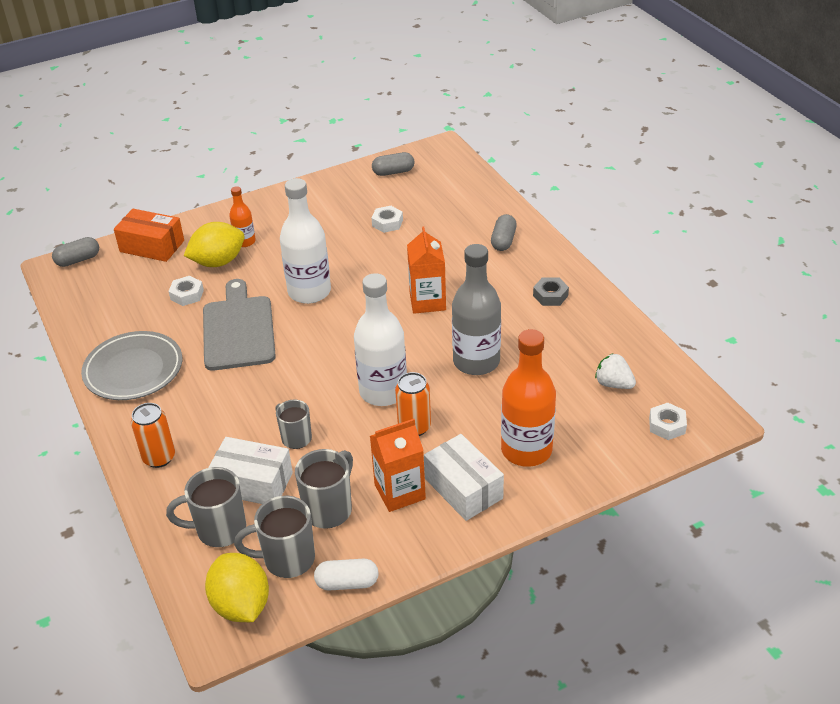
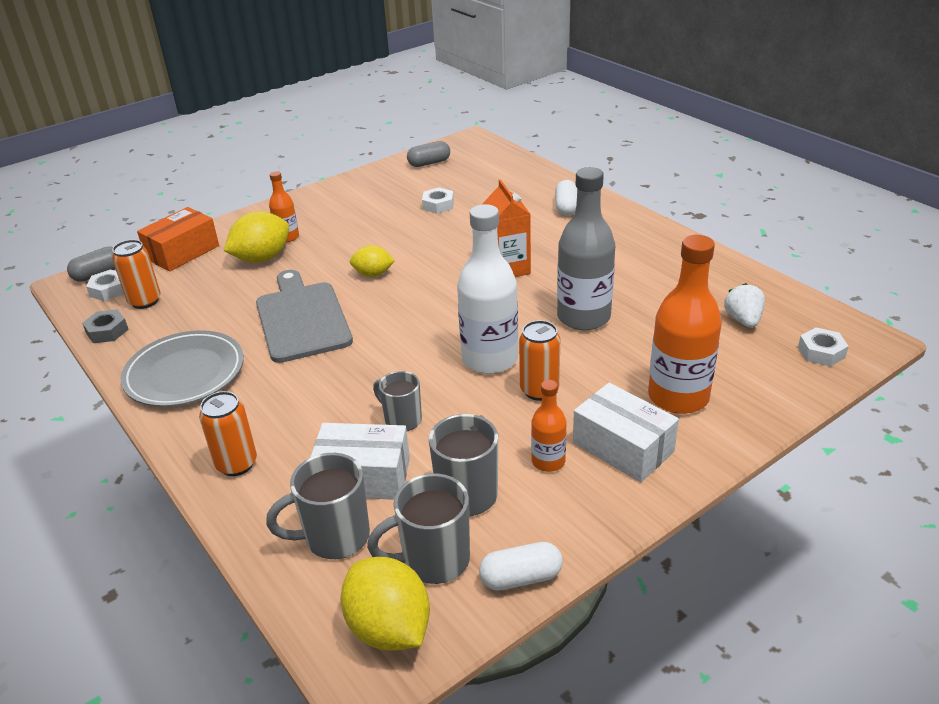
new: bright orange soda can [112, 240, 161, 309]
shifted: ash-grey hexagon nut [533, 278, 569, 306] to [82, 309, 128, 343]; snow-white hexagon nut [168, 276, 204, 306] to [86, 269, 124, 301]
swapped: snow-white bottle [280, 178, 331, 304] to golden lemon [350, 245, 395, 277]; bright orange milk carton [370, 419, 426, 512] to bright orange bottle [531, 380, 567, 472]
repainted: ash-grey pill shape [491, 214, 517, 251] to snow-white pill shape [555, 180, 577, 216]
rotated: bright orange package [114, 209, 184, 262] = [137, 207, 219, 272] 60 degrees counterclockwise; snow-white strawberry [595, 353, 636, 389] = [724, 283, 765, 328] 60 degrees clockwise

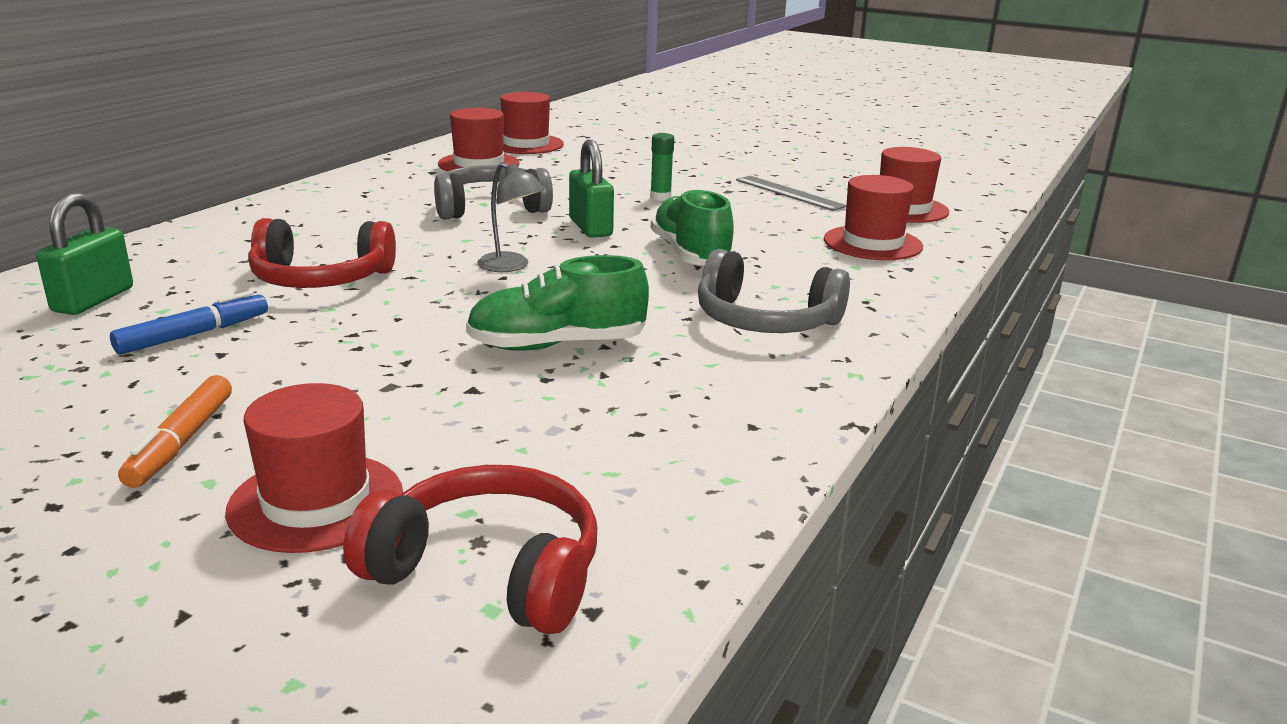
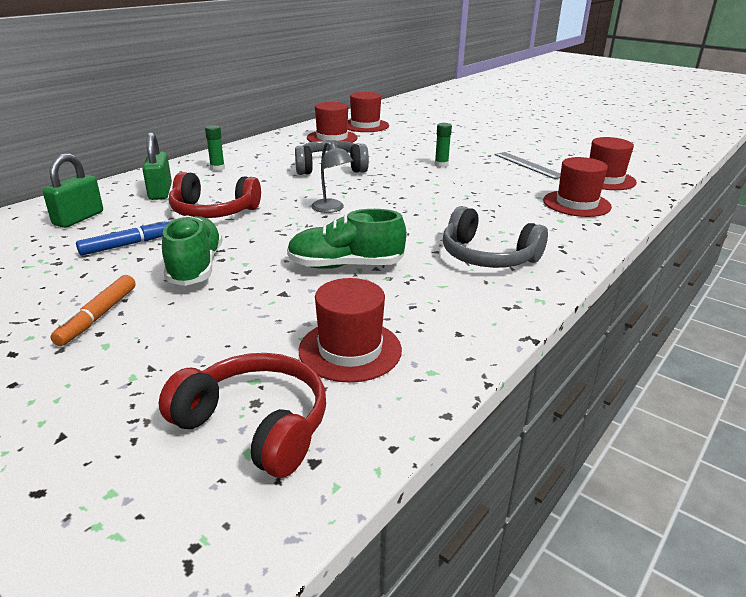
new: emerald glue stick [205, 125, 225, 171]
shifted: emerald lock [569, 140, 614, 238] to [142, 132, 172, 200]; emerald shoe [651, 188, 735, 265] to [162, 215, 223, 286]; crimson tall hat [225, 383, 403, 553] to [298, 278, 402, 383]

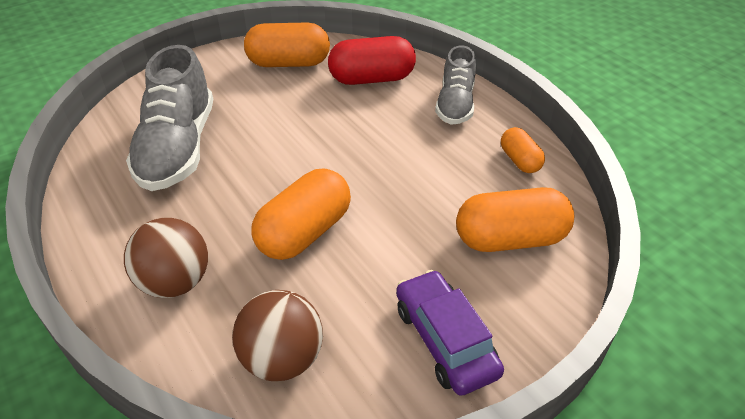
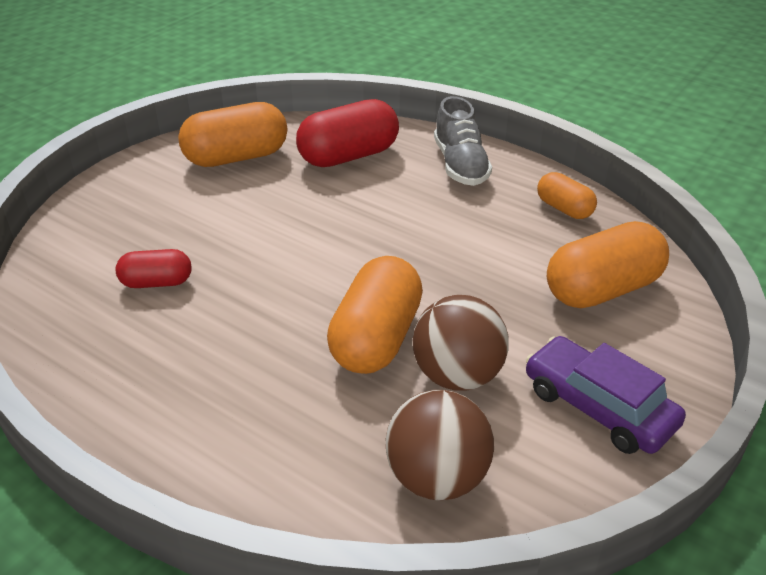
shifted: dark brown sphere [124, 218, 208, 298] to [413, 295, 509, 391]
swapped: ash-grey shoe [126, 45, 213, 191] to crimson pill shape [116, 249, 192, 288]

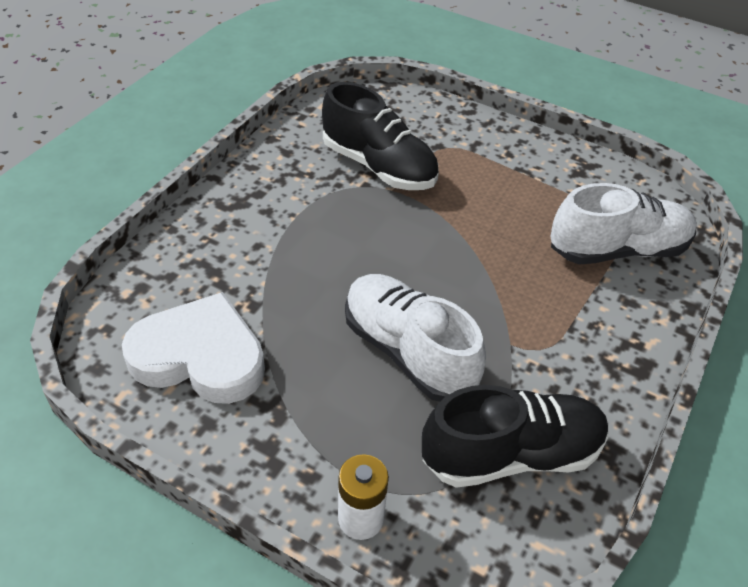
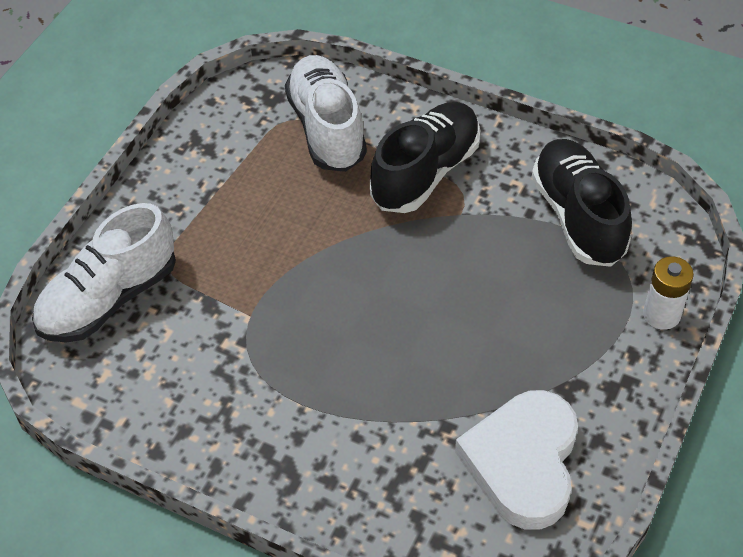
shifted: snow-white shoe [345, 274, 486, 402] to [32, 203, 176, 343]; jet-black shoe [322, 82, 439, 190] to [370, 102, 480, 213]

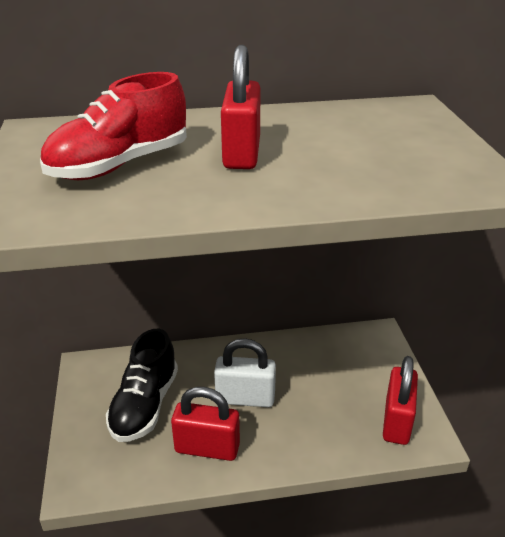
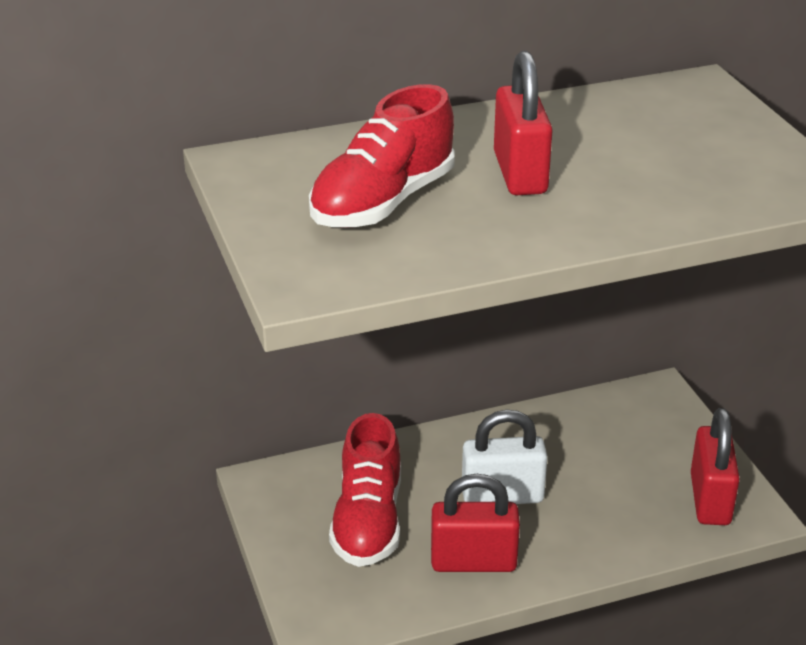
repainted: jet-black shoe [106, 329, 178, 442] to crimson shoe [329, 413, 401, 567]

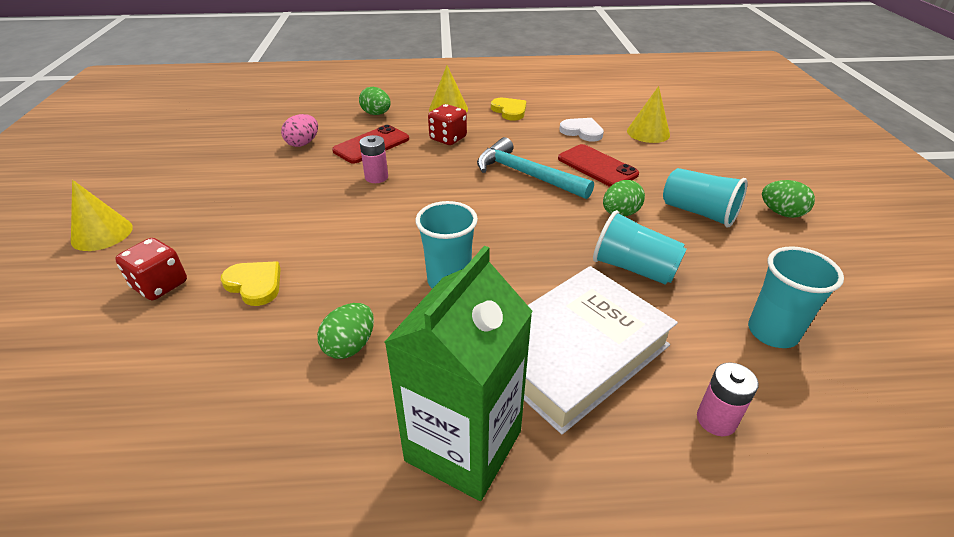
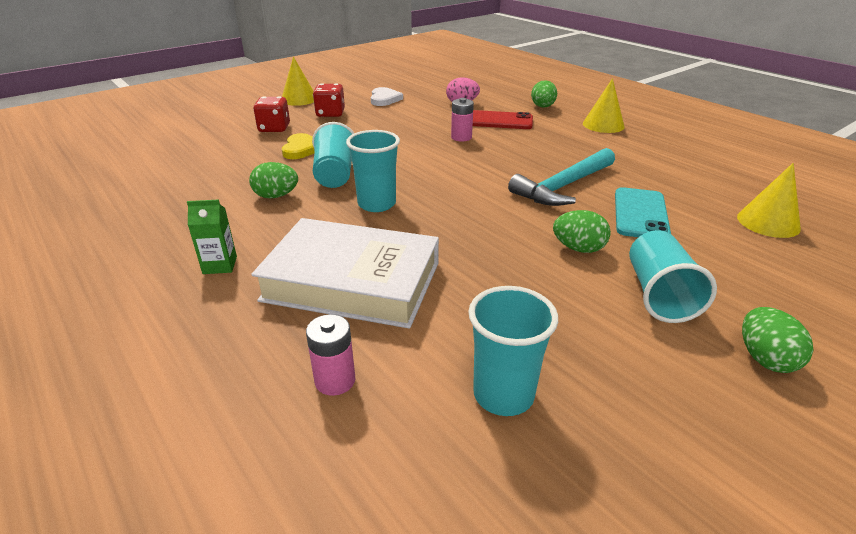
gone: golden heart shape [491, 98, 526, 120]
shifted: teal cup [593, 210, 687, 285] to [312, 122, 354, 188]; crimson dice [428, 104, 467, 145] to [313, 83, 345, 117]; snow-white heart shape [559, 118, 604, 142] to [371, 87, 403, 106]
repainted: crimson phone [558, 144, 639, 187] to teal phone [615, 187, 671, 237]
rotated: teal carpenter's hammer [477, 137, 594, 199] = [508, 148, 615, 206] 135 degrees counterclockwise
scaled: emerald milk carton [384, 246, 533, 501] = [187, 199, 237, 274] x0.42

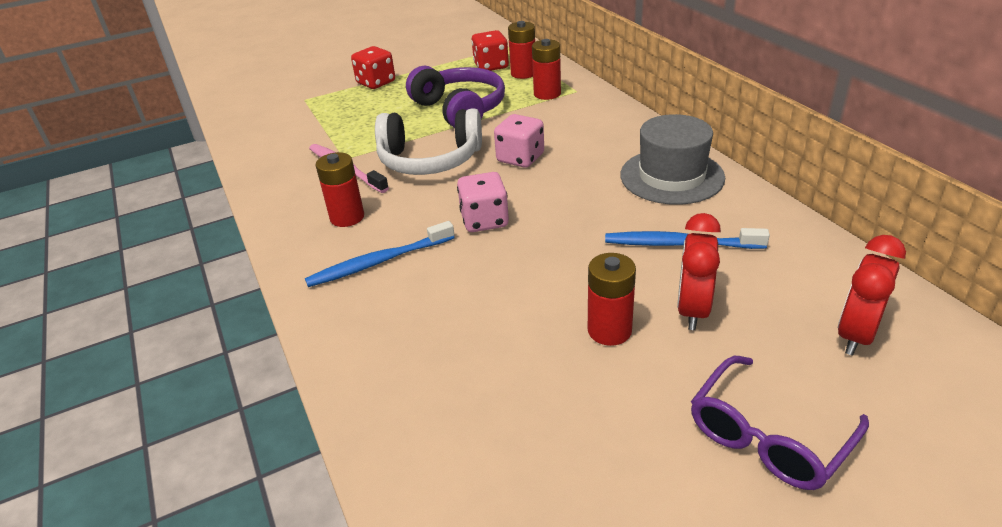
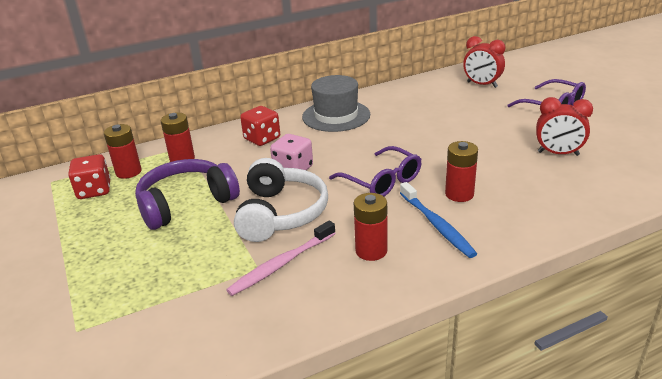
gone: blue tooth brush [605, 228, 770, 249]
shifted: crimson dice [351, 46, 395, 89] to [240, 106, 280, 146]; crimson battery [588, 253, 636, 346] to [445, 141, 478, 202]; crimson clock [677, 213, 721, 330] to [536, 97, 593, 156]
swapped: rosy dice [457, 172, 509, 232] to purple spectacles [329, 146, 421, 196]

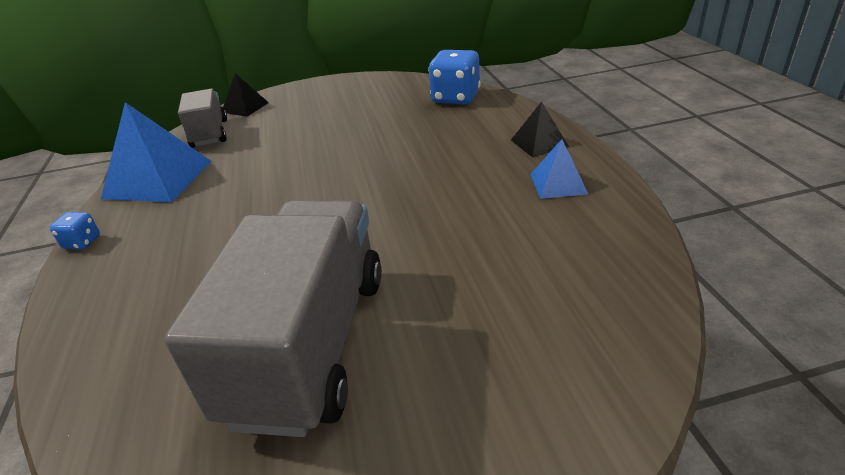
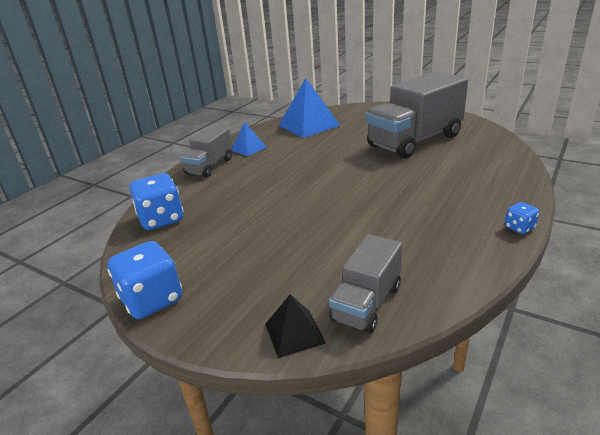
new: blue dice [107, 241, 182, 319]
shifted: blue solid pyramid [101, 102, 212, 202] to [279, 78, 340, 138]
swapped: jet-black solid pyramid [511, 102, 569, 157] to ash-grey toy truck [180, 126, 232, 177]

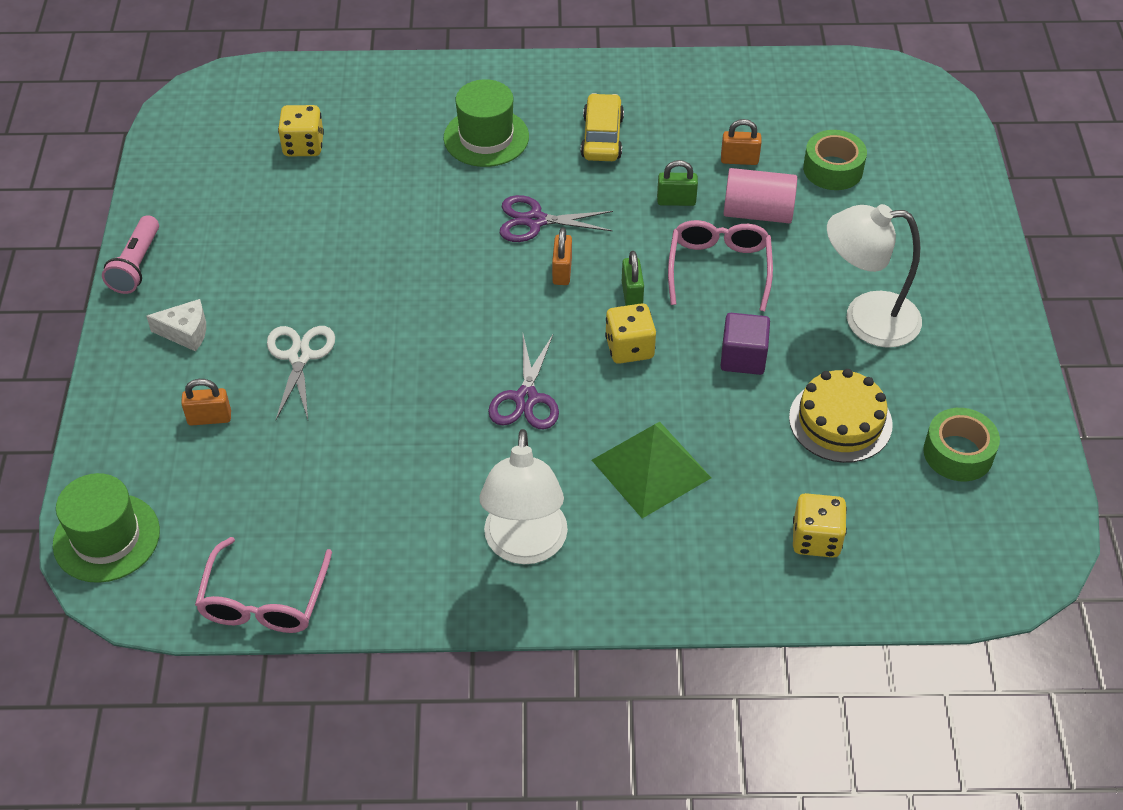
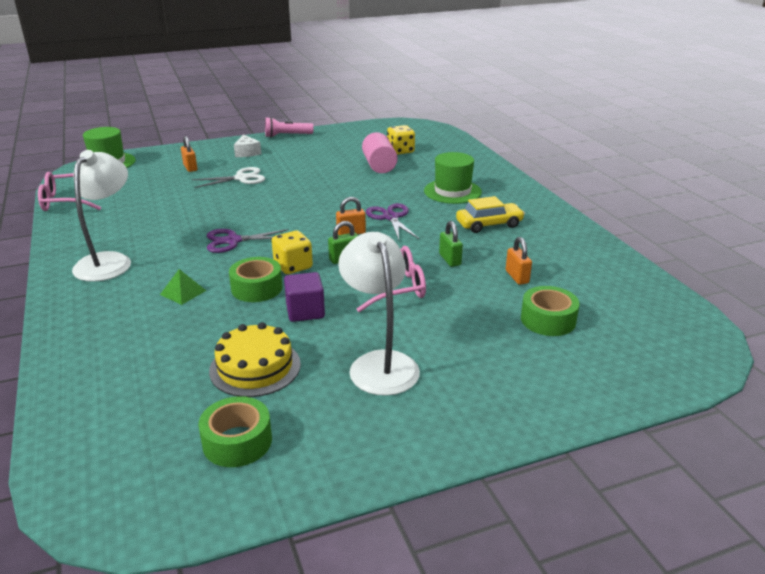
gone: golden dice [793, 493, 847, 558]
new: emerald roll of tape [229, 257, 282, 302]
shifted: rosy cylinder shape [724, 168, 797, 223] to [362, 132, 398, 173]
rotated: snow-white lamp [479, 429, 568, 564] = [72, 150, 131, 282] 120 degrees clockwise
scaled: emerald solid pyramid [592, 422, 711, 518] = [160, 269, 206, 305] x0.51

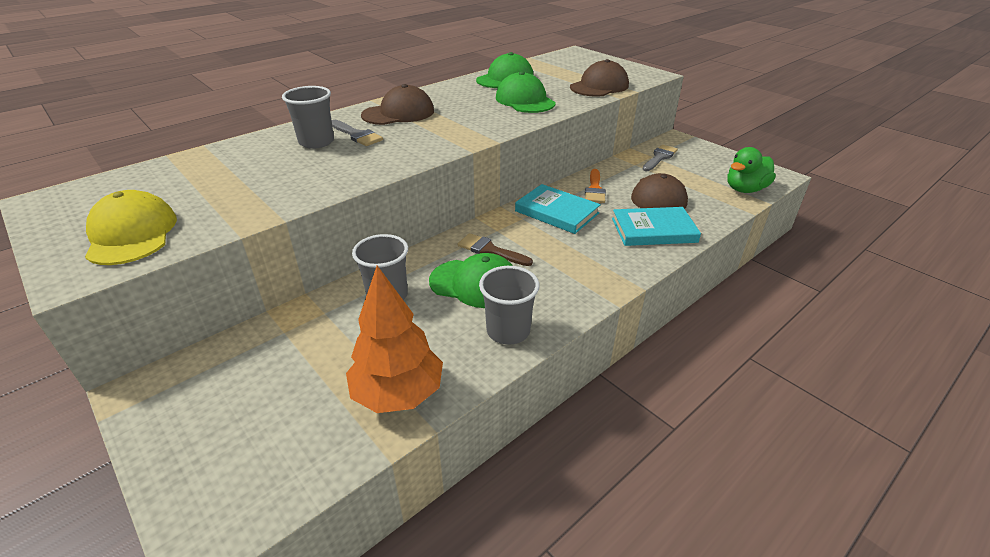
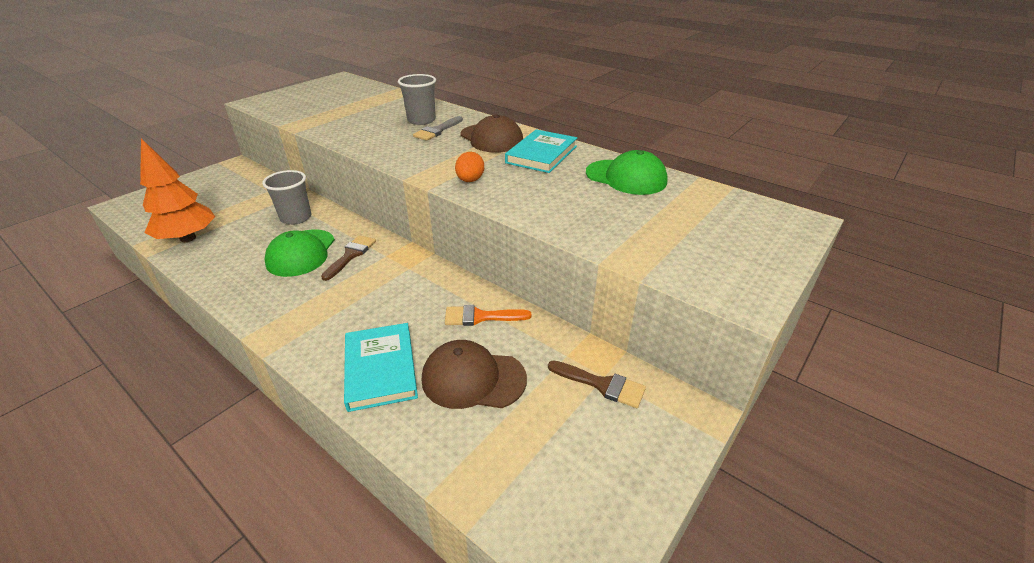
gone: golden peaked cap [85, 190, 177, 265]; ash-grey cup [479, 266, 540, 345]; emerald peaked cap [496, 71, 556, 113]; dark brown peaked cap [570, 59, 629, 97]; emerald toy duck [728, 147, 776, 193]
new: bright orange egg shape [455, 152, 484, 182]
shifted: teal hardcover [515, 184, 601, 234] to [505, 129, 577, 173]
repainted: ash-grey paintbrush [642, 145, 678, 171] to dark brown paintbrush [548, 360, 646, 408]

